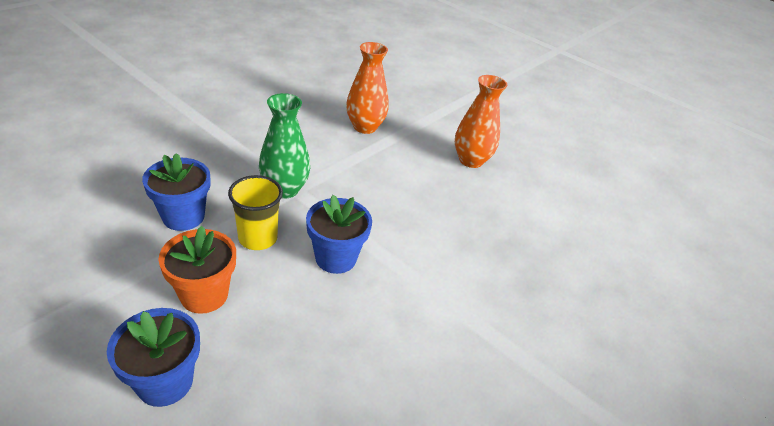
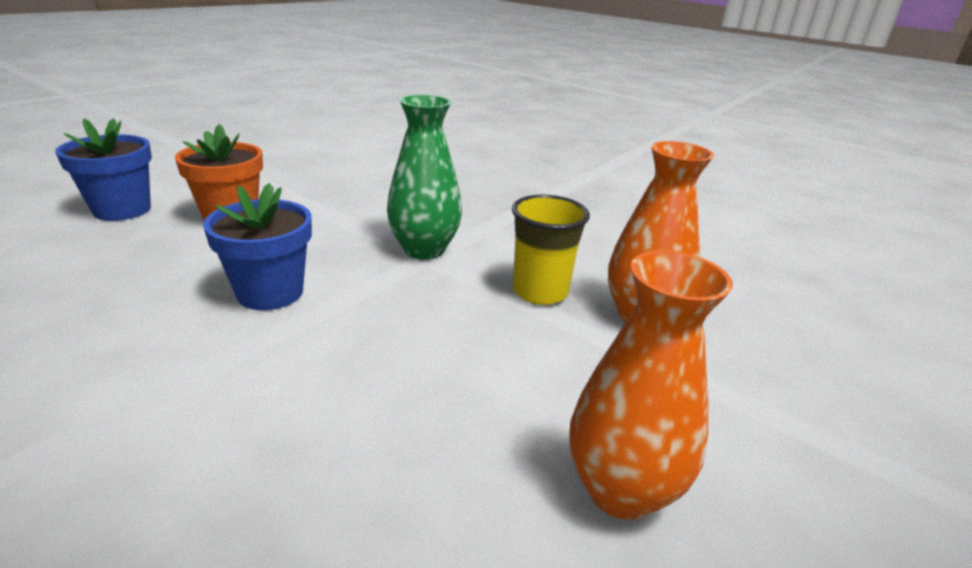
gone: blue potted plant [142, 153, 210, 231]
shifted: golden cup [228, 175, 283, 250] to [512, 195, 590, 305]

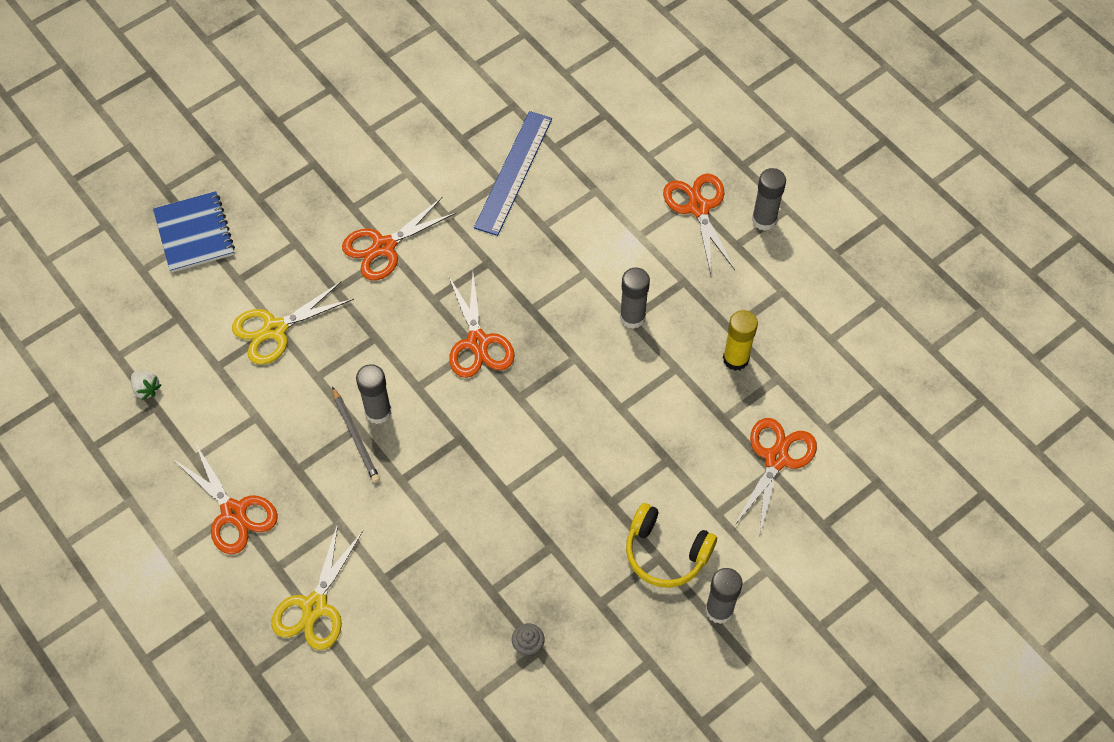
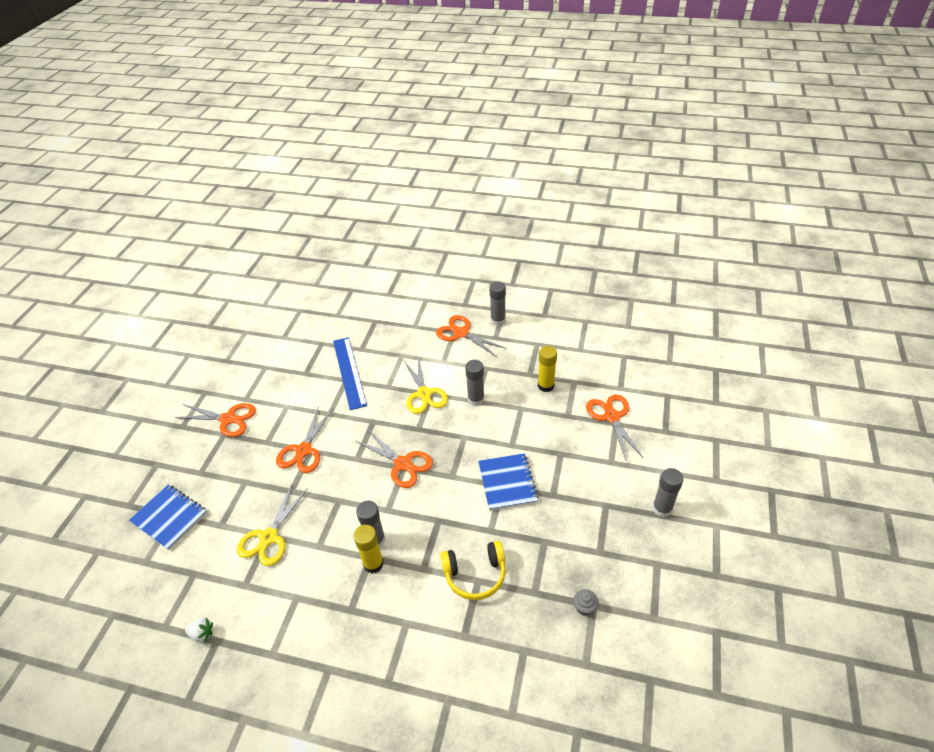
new: blue notebook [478, 453, 538, 511]
shifted: bright orange pair of scissors [173, 443, 278, 555] to [175, 403, 256, 437]; golden pair of scissors [271, 523, 363, 650] to [404, 356, 448, 414]; golden over-ear headphones [626, 503, 717, 588] to [441, 541, 506, 600]
swapped: ash-grey lead pencil [332, 386, 380, 483] to golden glue stick [353, 525, 384, 573]

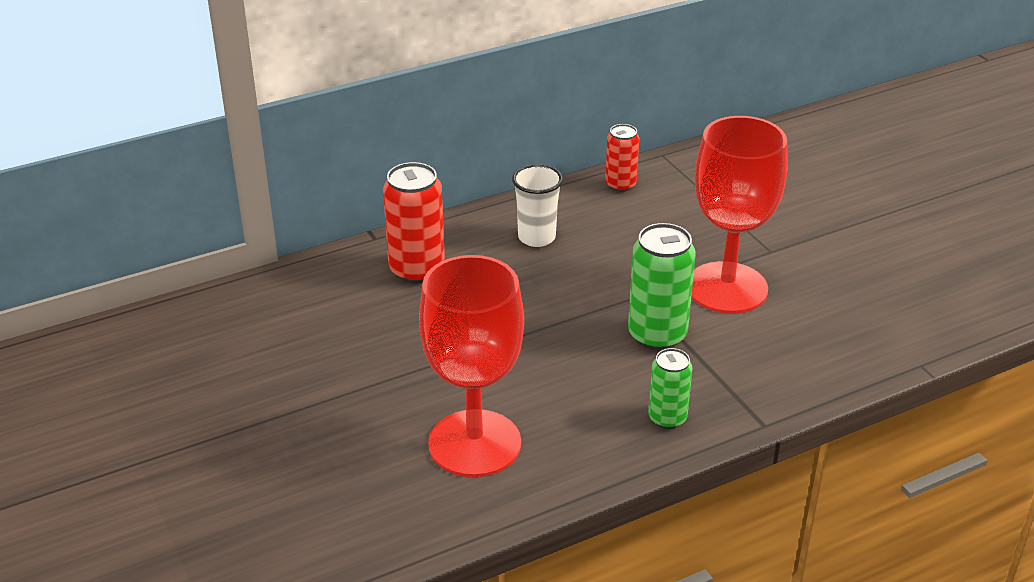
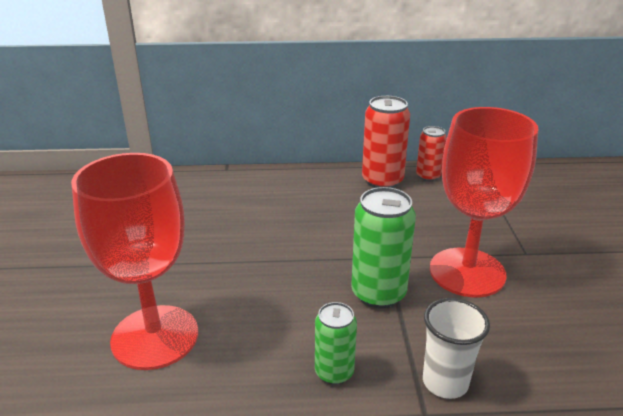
shifted: crimson soda can [383, 162, 445, 283] to [362, 96, 410, 188]; snow-white cup [512, 164, 563, 247] to [423, 298, 490, 399]

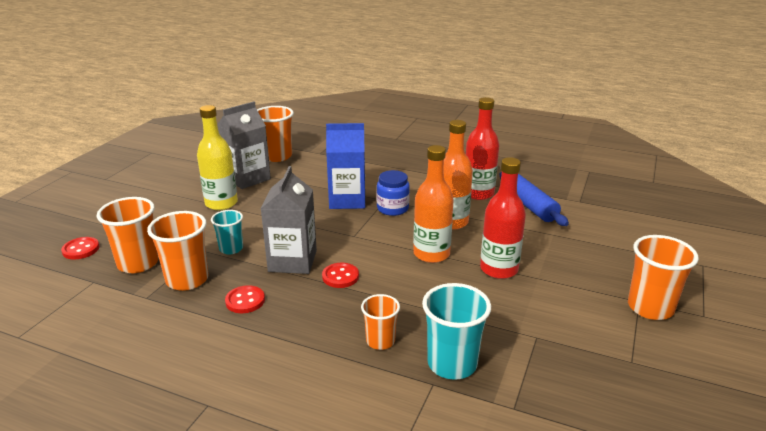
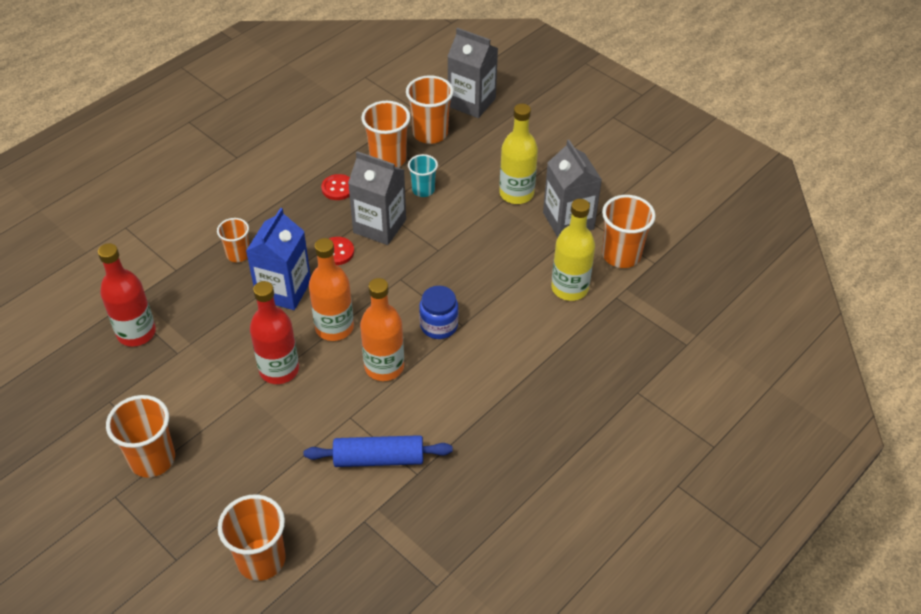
gone: teal cup [422, 283, 491, 379]
new: bright orange cup [218, 495, 286, 581]; golden bottle [551, 199, 595, 301]
shifted: crimson bottle [466, 97, 499, 200] to [98, 243, 156, 347]; blue milk carton [326, 123, 365, 209] to [246, 208, 311, 310]
swapped: crimson shirt button [61, 237, 100, 259] to ash-grey milk carton [447, 28, 498, 118]

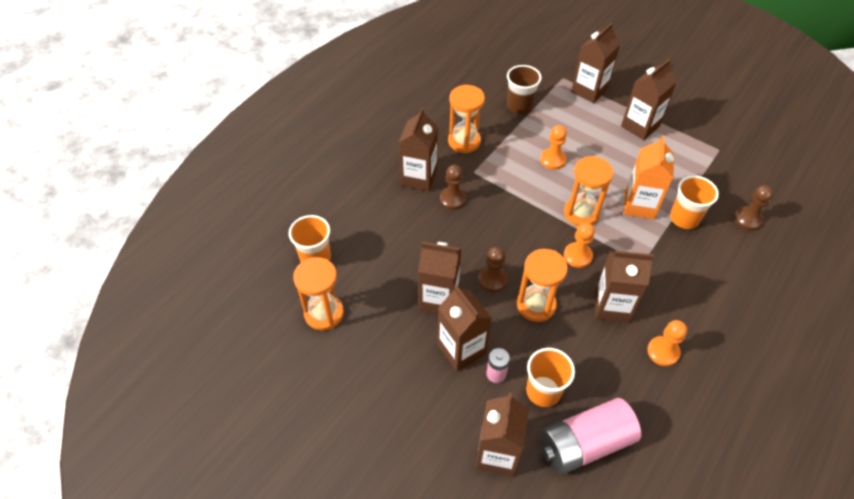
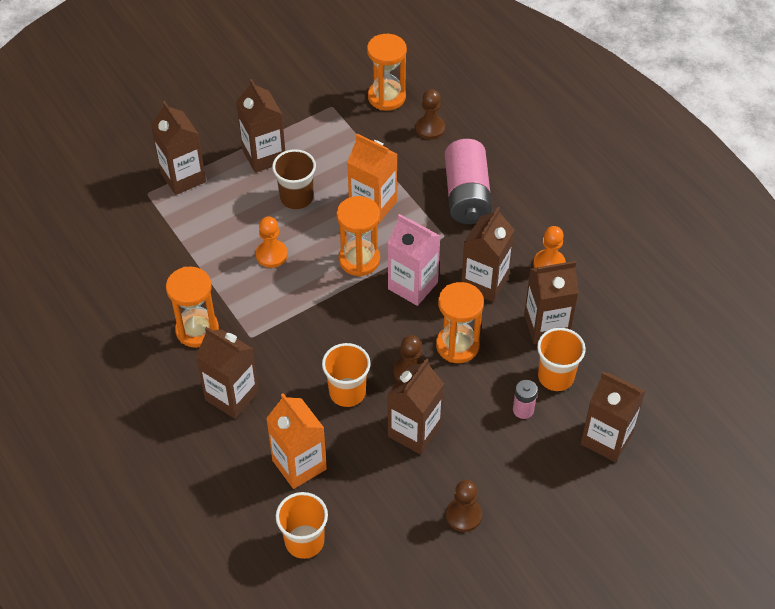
new: bright orange milk carton [266, 393, 327, 489]
shifted: dark brown cup [507, 65, 542, 114] to [272, 149, 316, 209]; bright orange cup [670, 176, 719, 229] to [322, 343, 371, 407]; bright orange sandglass [293, 257, 344, 331] to [367, 34, 407, 111]; rosy battery [540, 398, 641, 475] to [445, 139, 492, 224]; dark brown pawn [440, 165, 467, 210] to [446, 480, 482, 532]; dark brown milk carton [438, 285, 492, 371] to [524, 261, 579, 344]
swapped: bright orange pawn [564, 222, 595, 268] to rosy milk carton [388, 214, 440, 306]

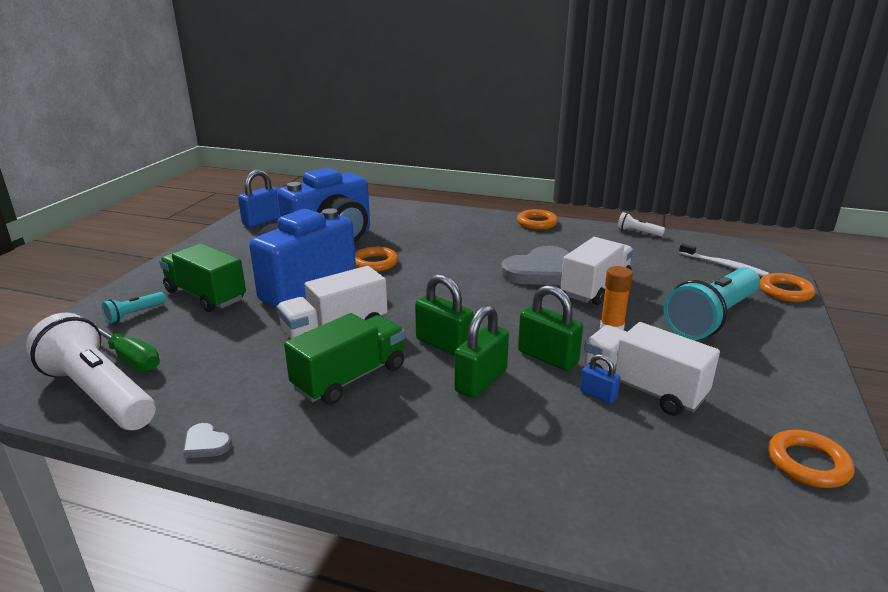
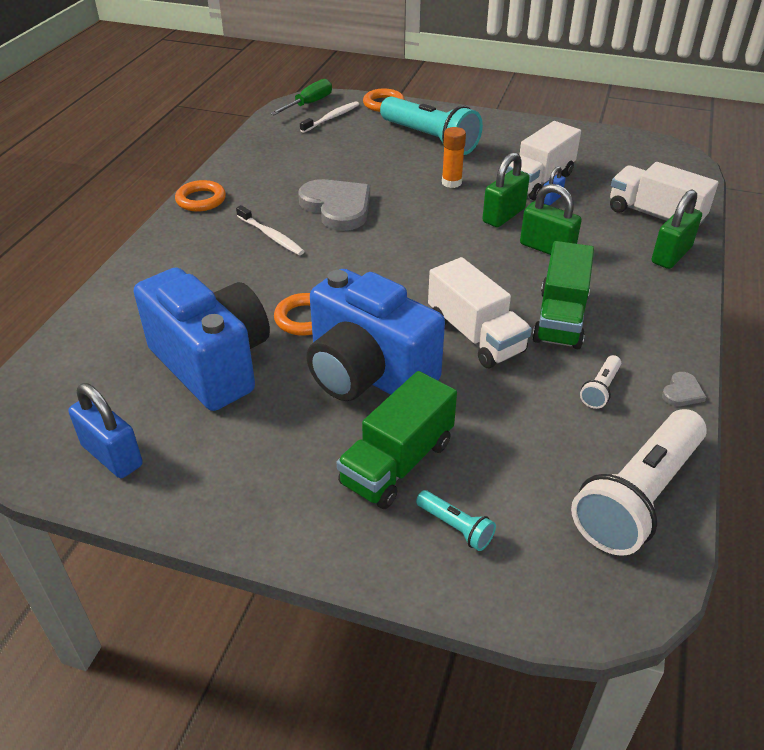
gone: bright orange hoop [768, 430, 854, 488]
new: snow-white tooth brush [236, 205, 305, 255]
shifted: emerald hand screwdriver [95, 324, 160, 372] to [270, 79, 332, 115]; snow-white flashlight [617, 212, 665, 237] to [580, 355, 621, 409]; snow-white toy truck [561, 237, 633, 305] to [610, 162, 718, 226]; emerald lock [415, 274, 474, 356] to [652, 190, 702, 269]
rotated: emerald toy truck [284, 313, 405, 405] = [532, 241, 594, 349] 120 degrees counterclockwise

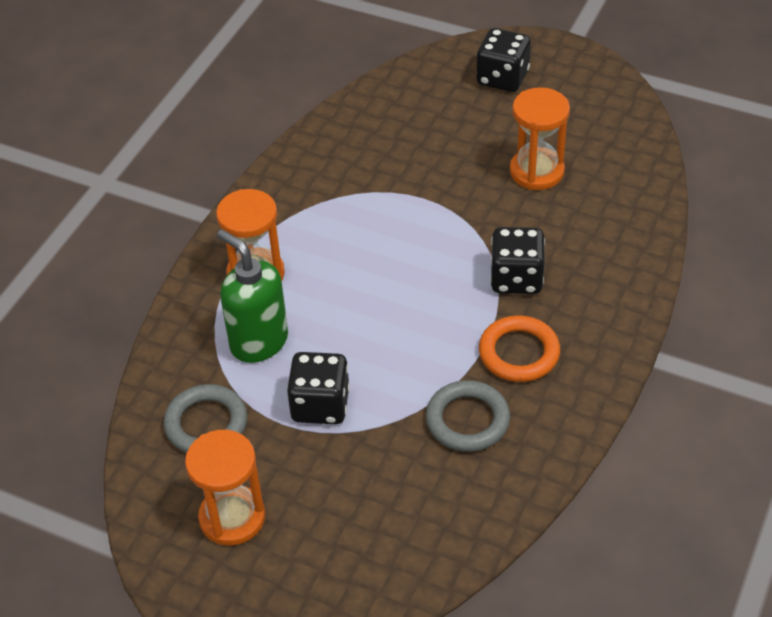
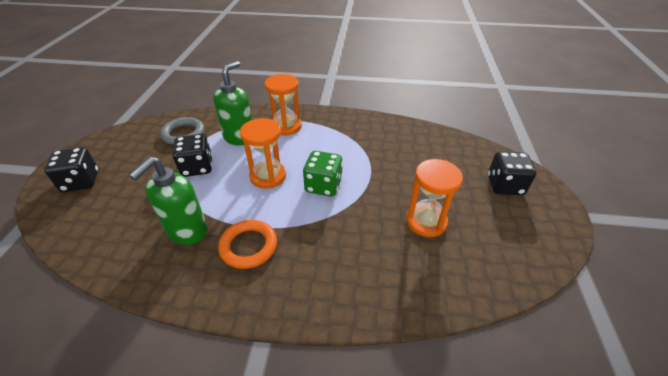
new: emerald dice [303, 151, 343, 197]
shifted: jet-black dice [490, 227, 545, 294] to [44, 147, 99, 192]; bright orange sandglass [185, 430, 265, 545] to [240, 118, 286, 189]
swapped: ash-grey hoop [426, 380, 510, 452] to emerald soap dispenser [129, 157, 208, 245]

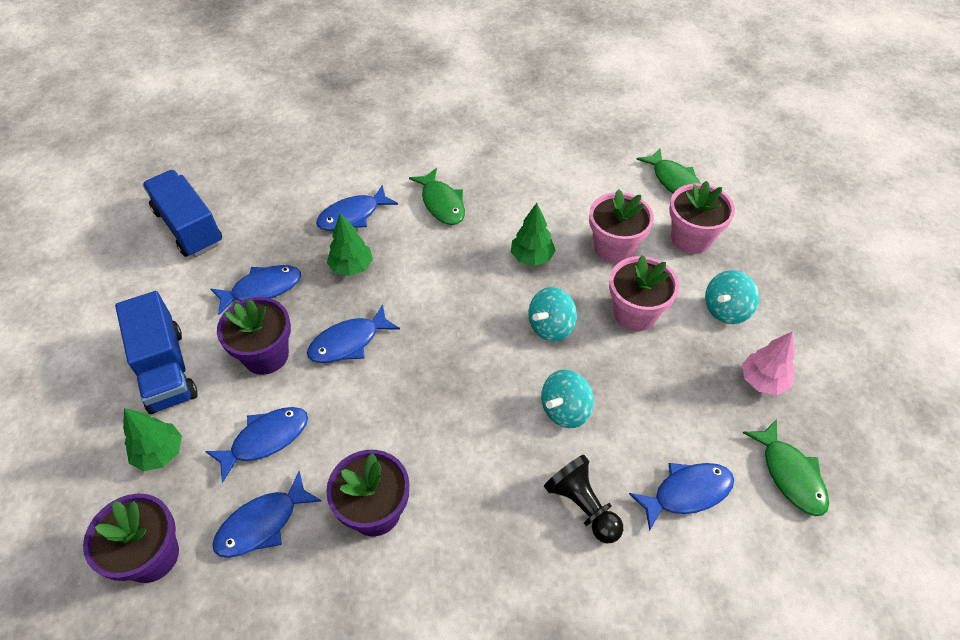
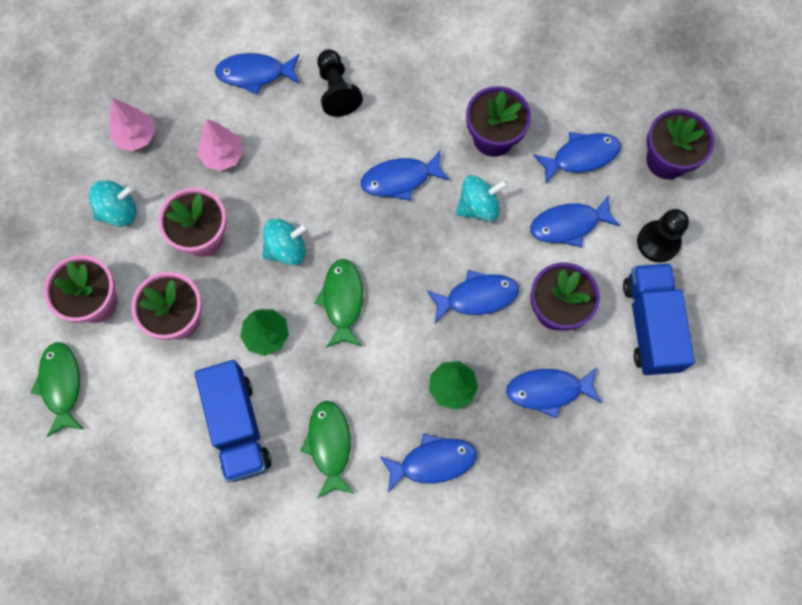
new: rosy tree [198, 119, 244, 171]; blue toy fish [361, 151, 450, 201]
shifted: blue toy truck [143, 170, 222, 257] to [194, 360, 271, 482]; emerald toy fish [743, 419, 829, 516] to [315, 259, 363, 348]; teal spinning top [541, 370, 594, 428] to [456, 175, 508, 222]
swapped: emerald tree [123, 408, 182, 471] to jet-black pawn [637, 209, 689, 263]

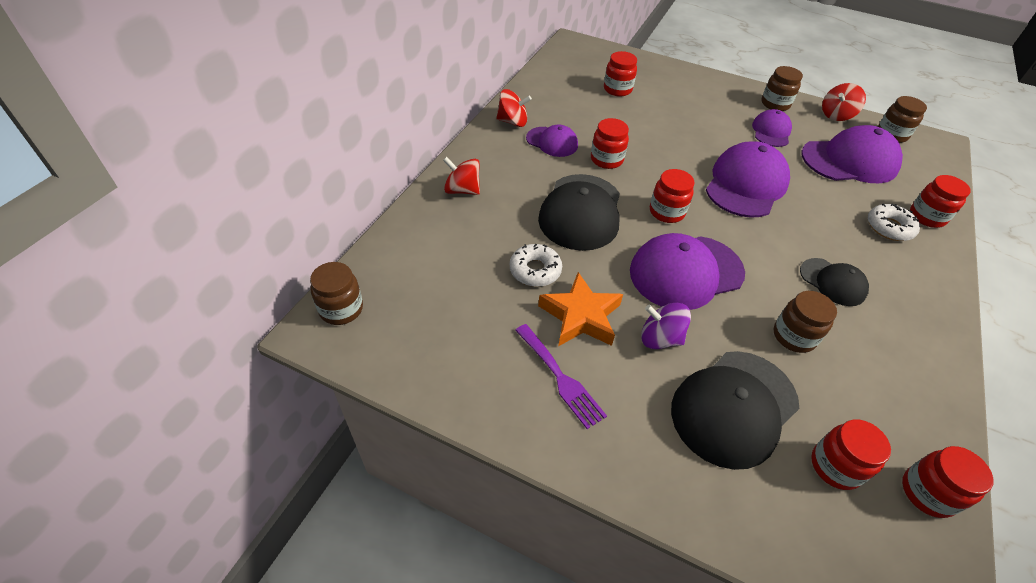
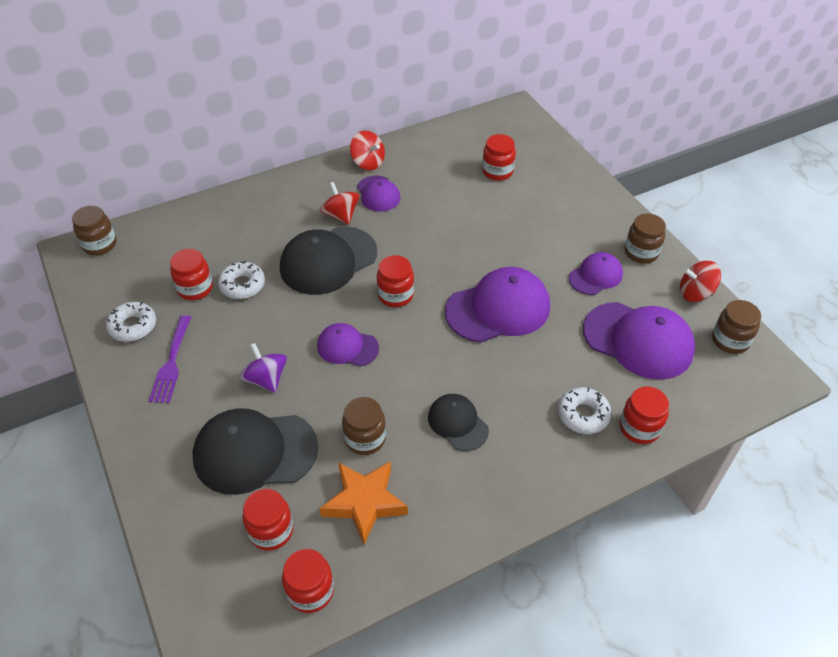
new: snow-white doughnut [106, 302, 156, 342]
shifted: crimson jar [591, 118, 629, 169] to [170, 249, 213, 300]; bright orange star [538, 272, 623, 346] to [319, 461, 408, 545]; crimson spinning top [443, 157, 480, 195] to [320, 182, 359, 225]
rotated: jet-black peaked cap [800, 258, 869, 306] = [428, 394, 489, 451] 150 degrees clockwise
scaled: purple peaked cap [630, 233, 745, 310] = [317, 323, 379, 366] x0.56

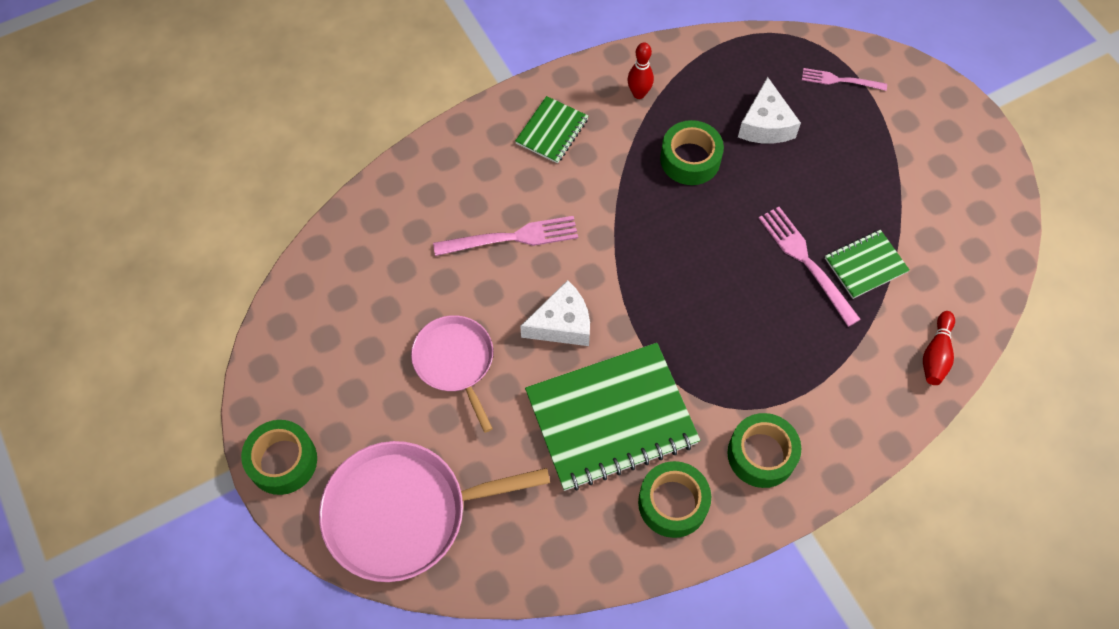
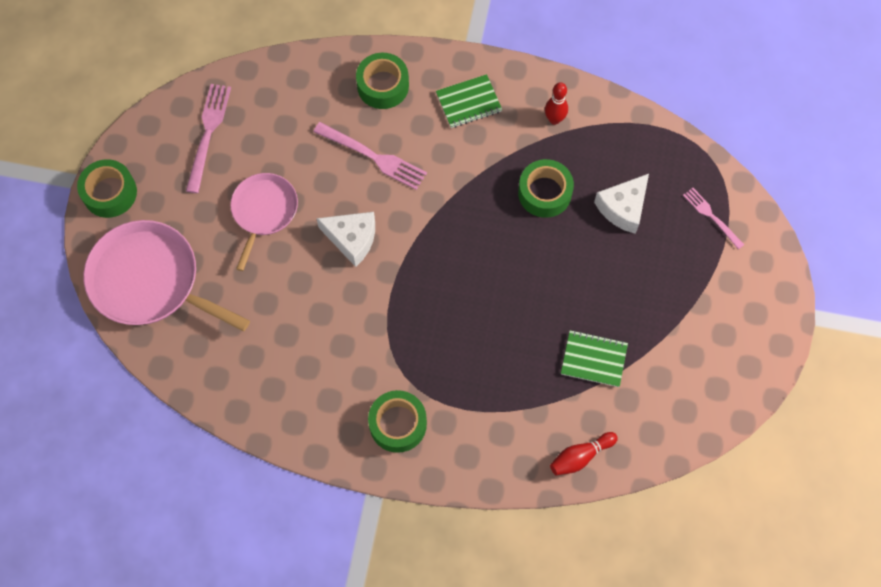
gone: emerald notebook [525, 343, 700, 491]
shifted: rosy dinner fork [759, 207, 861, 327] to [186, 84, 231, 193]; emerald roll of tape [638, 461, 711, 538] to [356, 53, 409, 109]

